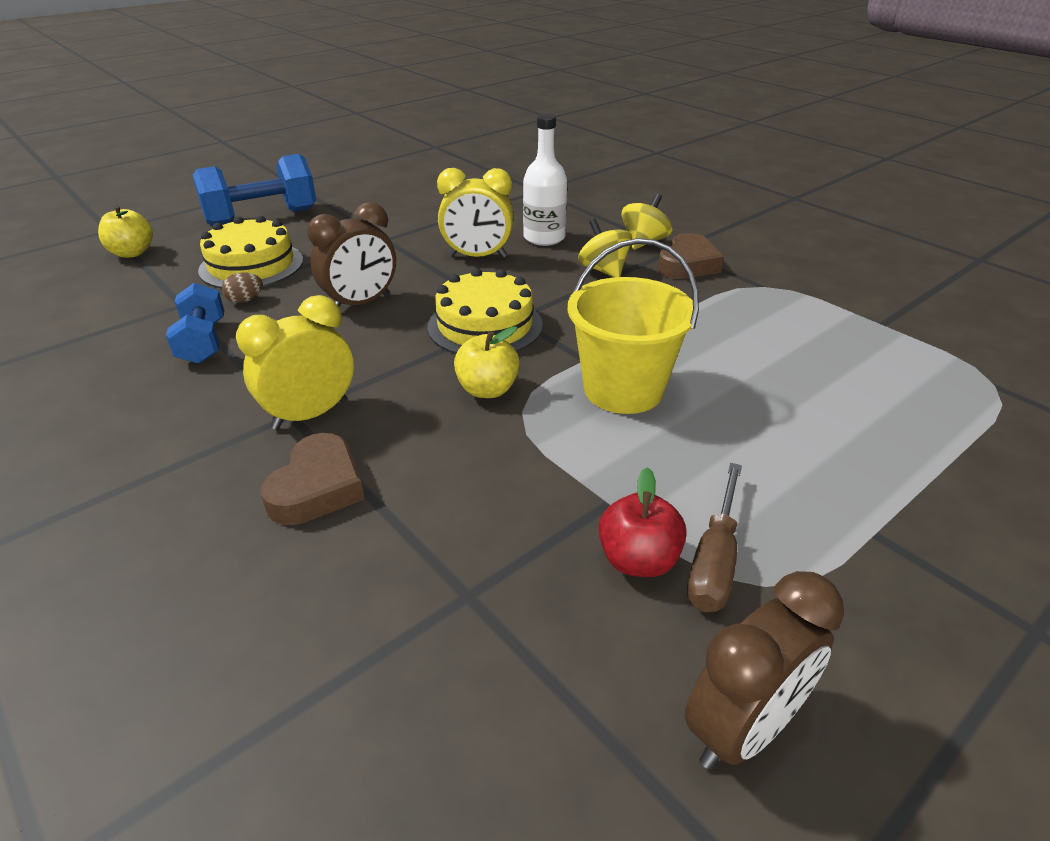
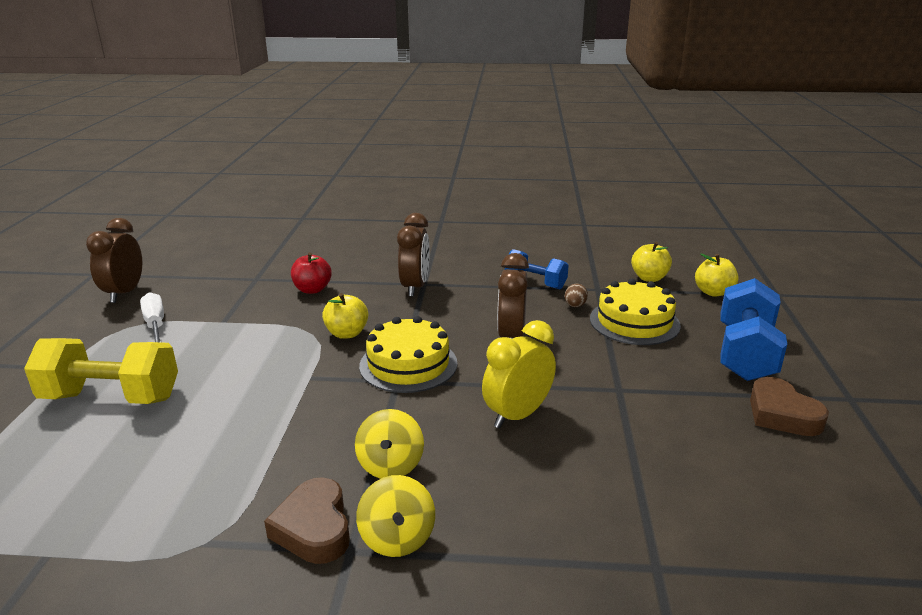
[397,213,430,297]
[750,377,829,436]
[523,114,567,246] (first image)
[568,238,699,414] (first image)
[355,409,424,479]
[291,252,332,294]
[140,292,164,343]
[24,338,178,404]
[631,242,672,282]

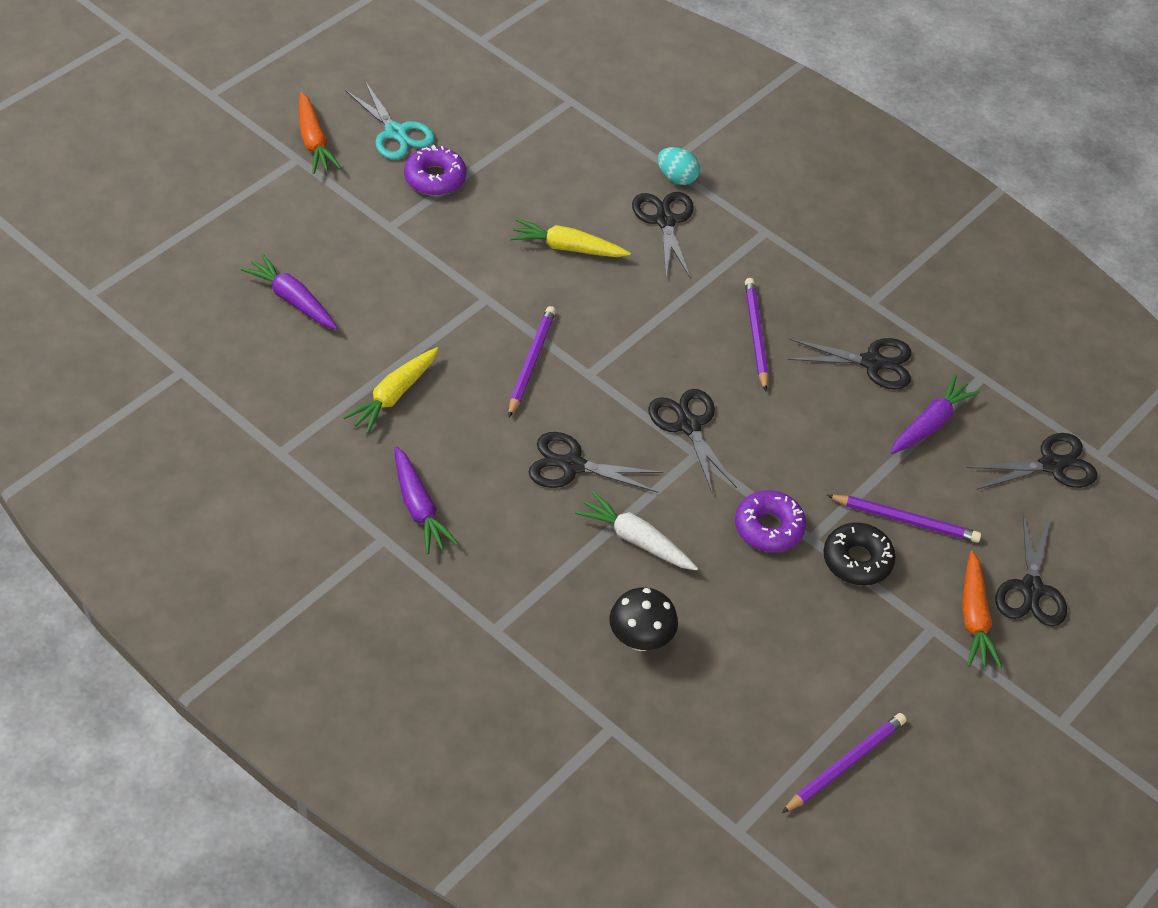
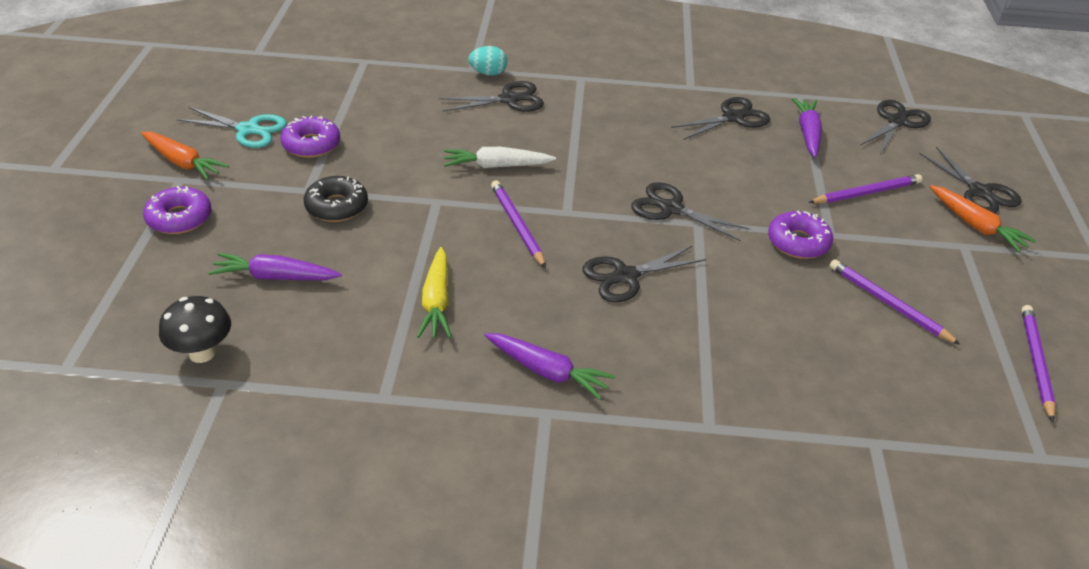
[510,219,631,257] (first image)
[444,147,556,168]
[159,296,231,363]
[439,81,544,112]
[830,259,961,345]
[304,176,368,222]
[143,186,212,234]

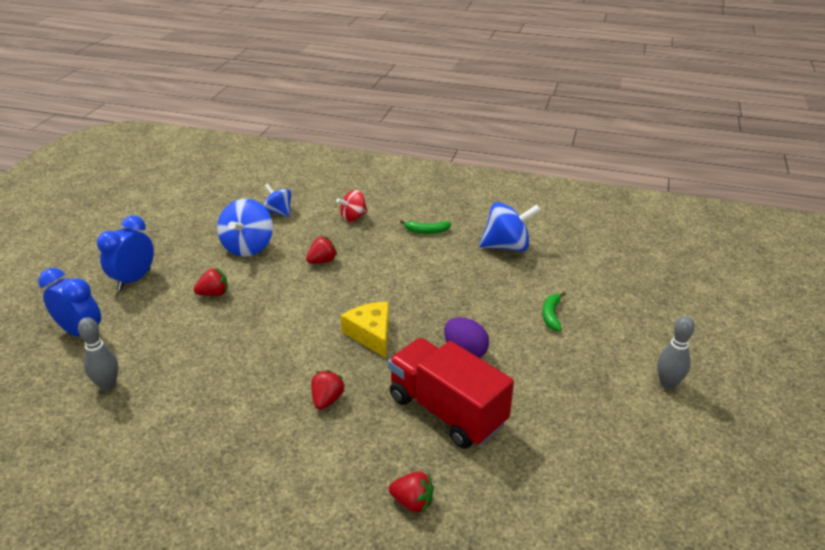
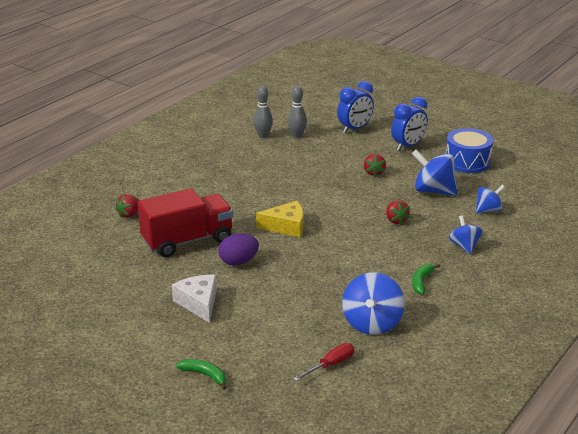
[391,97,428,151]
[311,370,345,410] (first image)
[449,215,482,254]
[176,359,226,390]
[253,86,273,138]
[172,275,217,323]
[293,343,354,381]
[446,128,493,173]

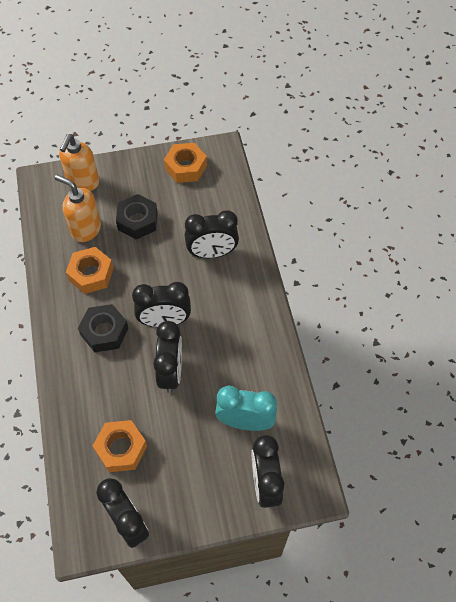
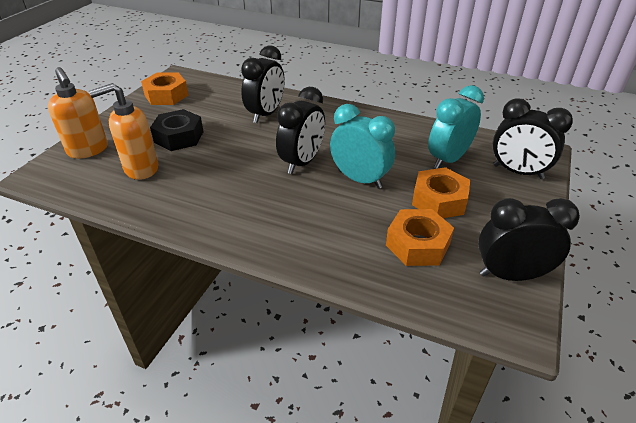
[412,167,470,218]
[78,304,128,352] (first image)
[330,104,395,189]

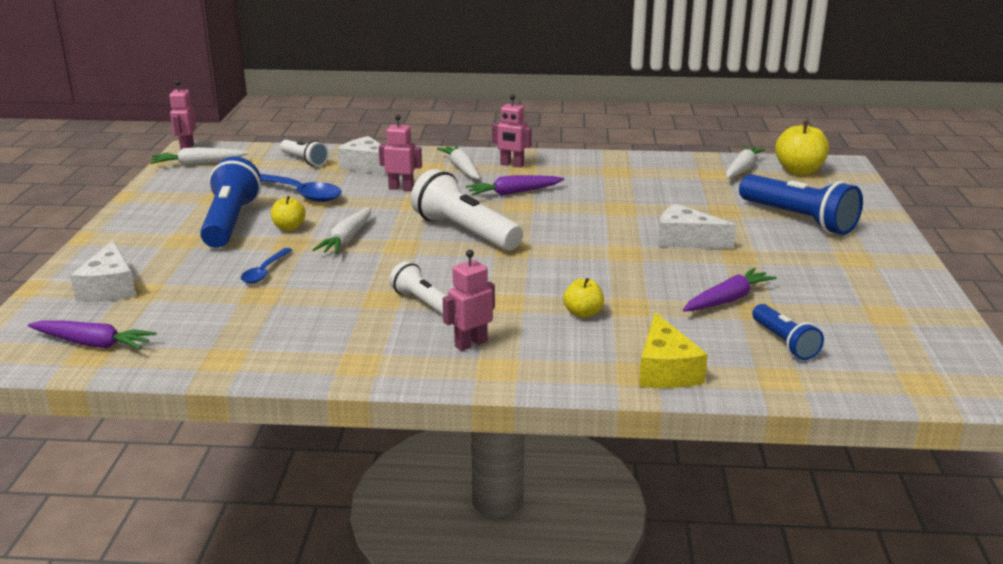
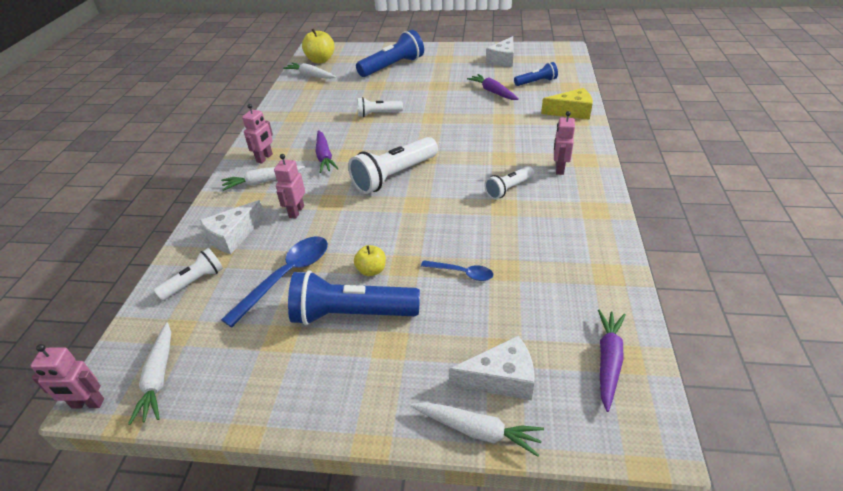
[411,402,544,457]
[554,111,575,175]
[563,278,604,318] (first image)
[486,36,514,67]
[357,97,403,117]

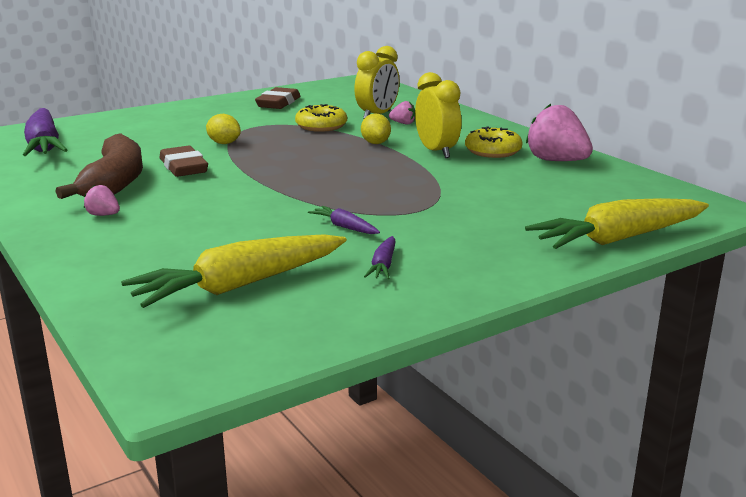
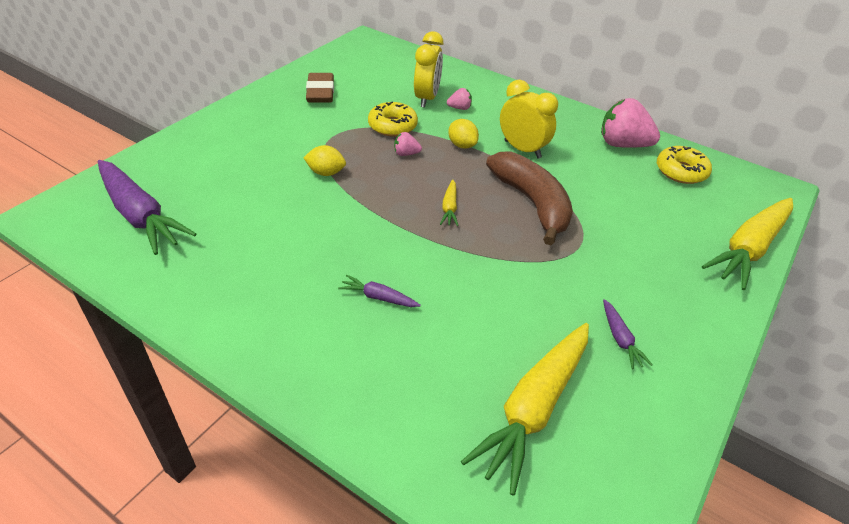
[486,152,573,245]
[394,132,422,156]
[160,146,208,177] (first image)
[338,275,421,307]
[657,146,712,184]
[440,180,459,226]

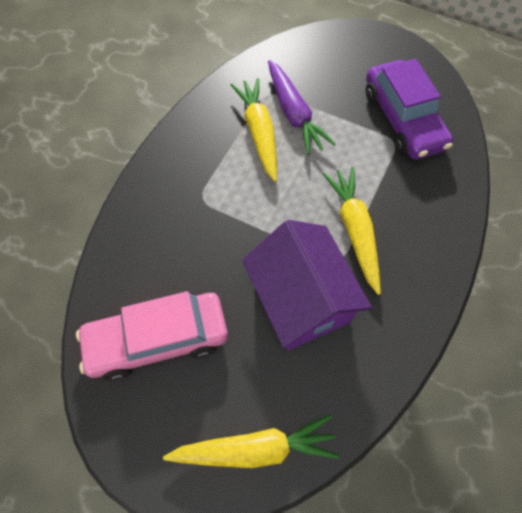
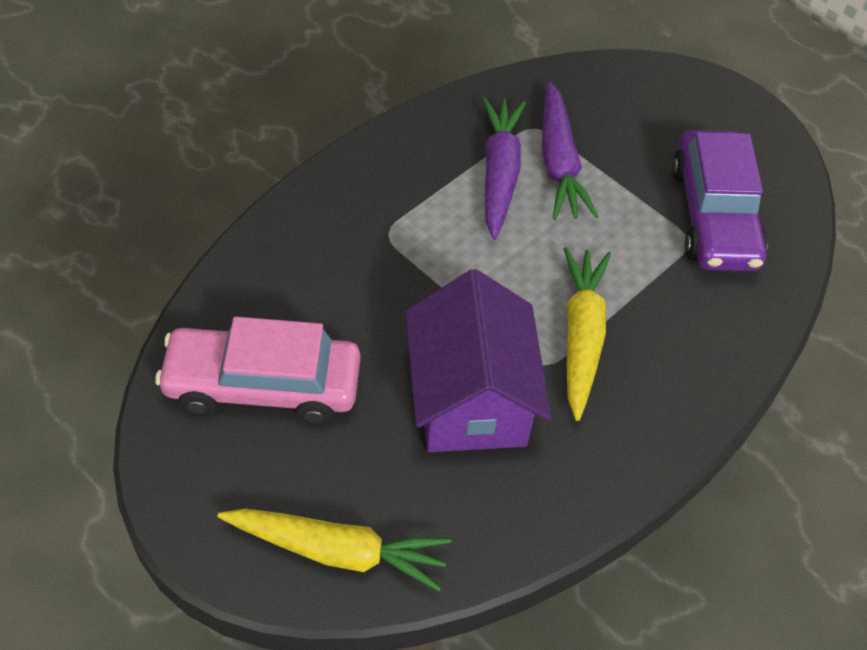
[483,97,526,240]

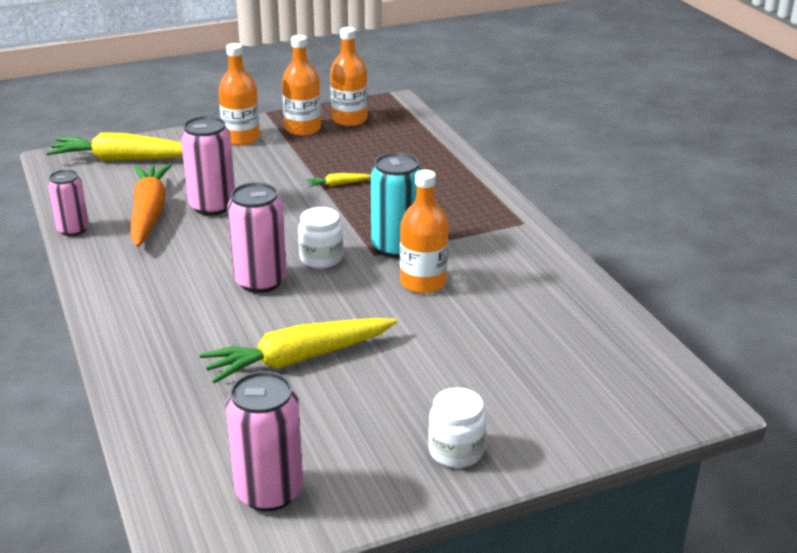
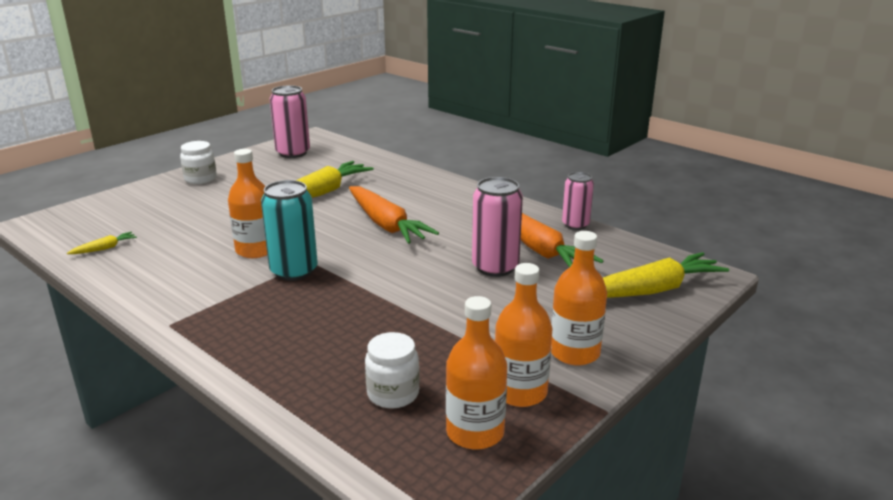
[349,186,439,244]
[365,332,420,408]
[67,232,137,254]

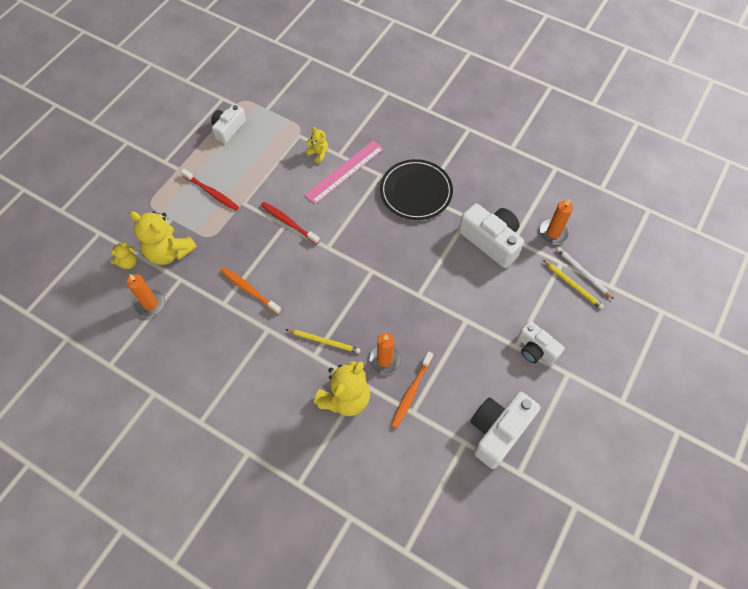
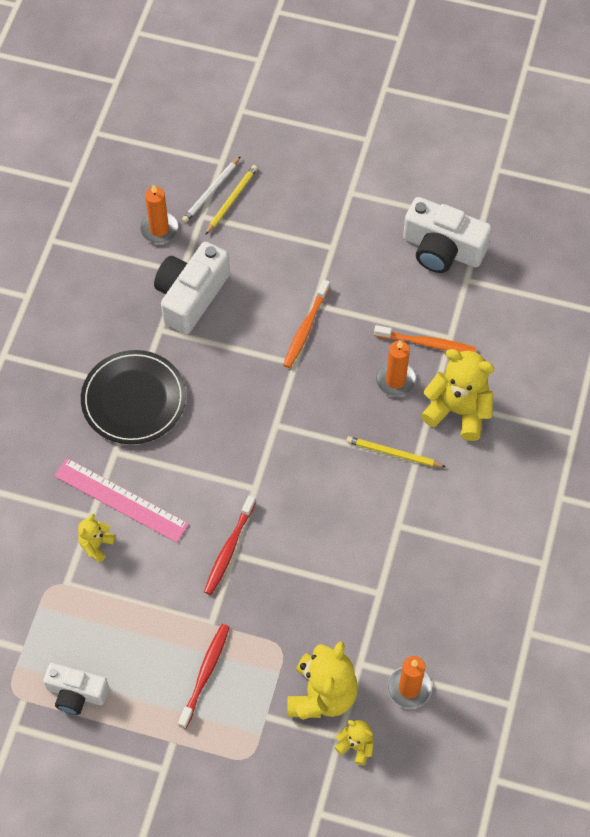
[283,280,330,368]
[346,436,446,467]
[518,321,565,365] (first image)

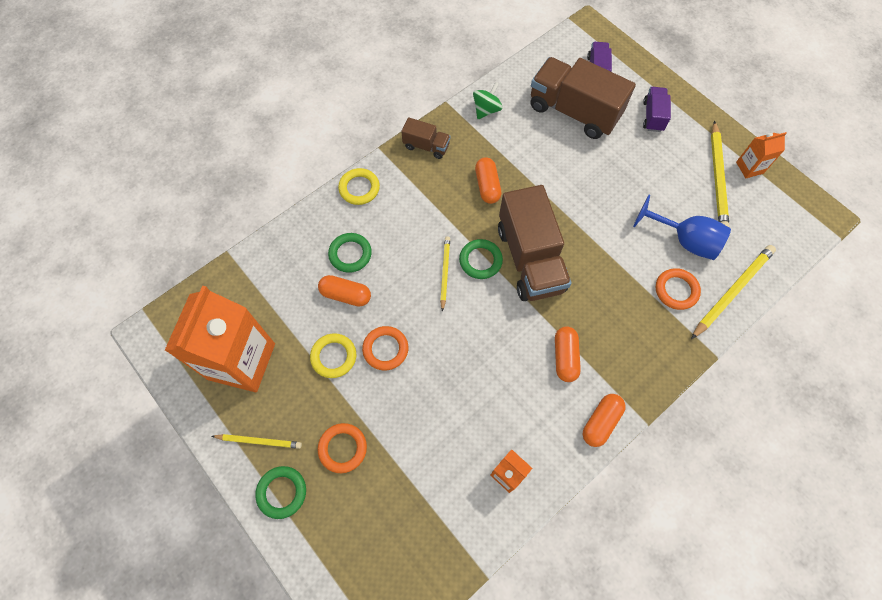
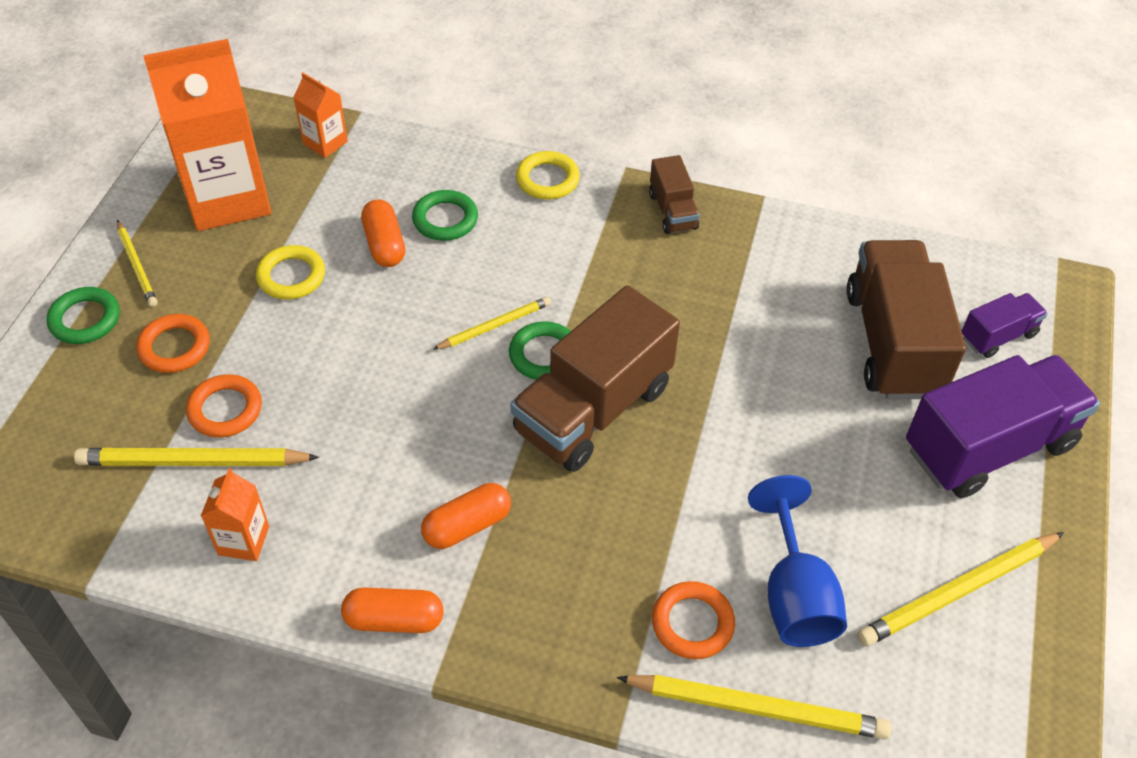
[186,374,262,437]
[473,82,503,119] (first image)
[475,157,501,204] (first image)
[906,355,1100,498]
[293,73,348,158]
[74,448,319,466]

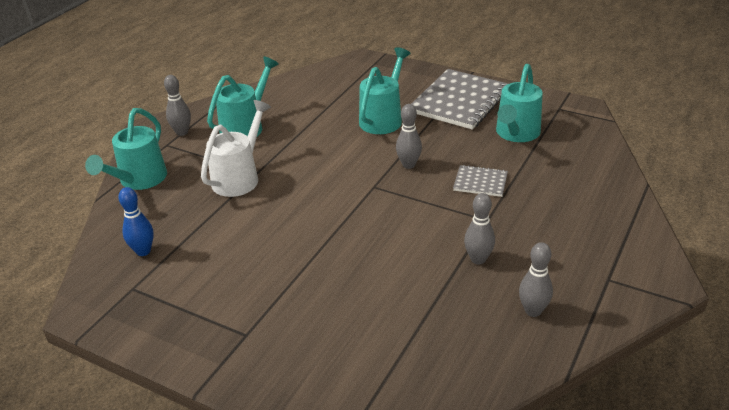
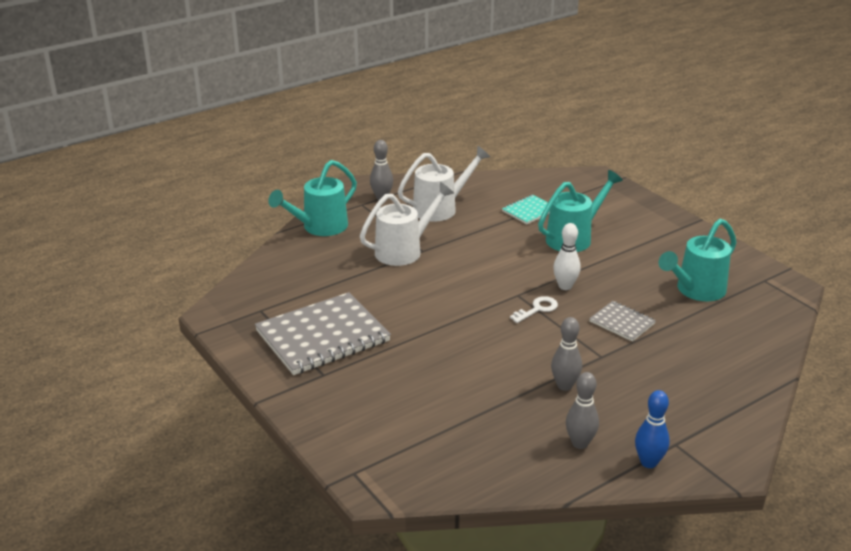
[635,390,670,468]
[398,146,490,222]
[553,223,581,290]
[255,292,391,375]
[502,195,550,224]
[510,296,558,323]

